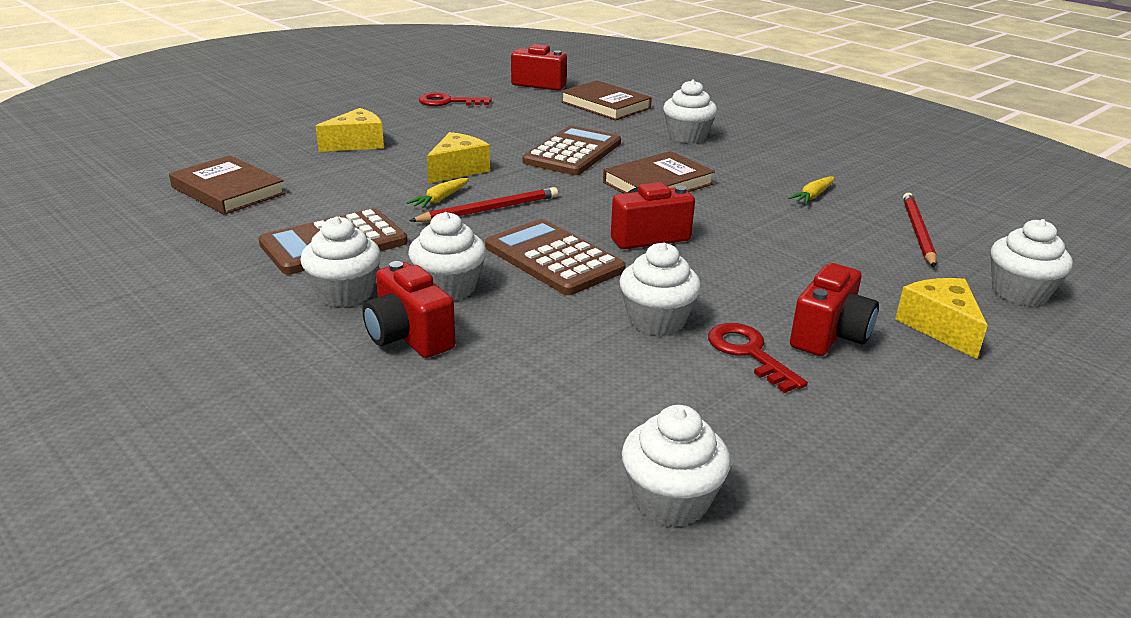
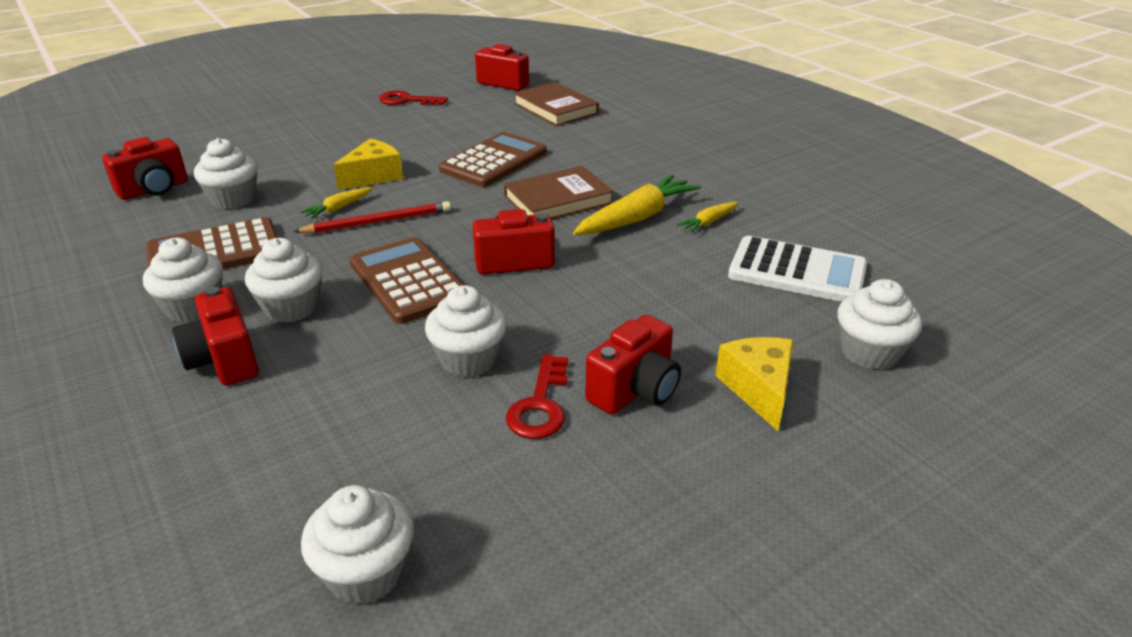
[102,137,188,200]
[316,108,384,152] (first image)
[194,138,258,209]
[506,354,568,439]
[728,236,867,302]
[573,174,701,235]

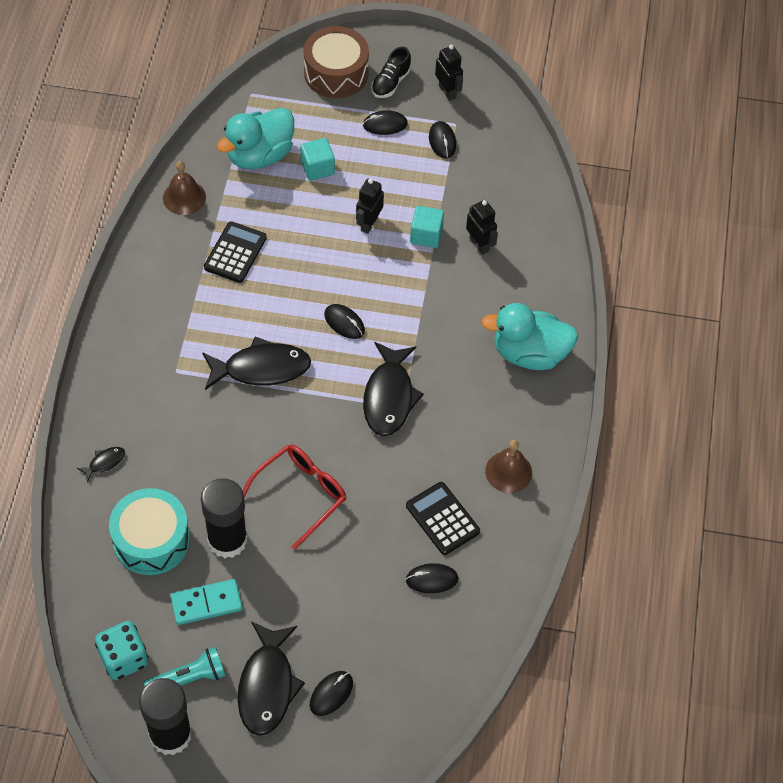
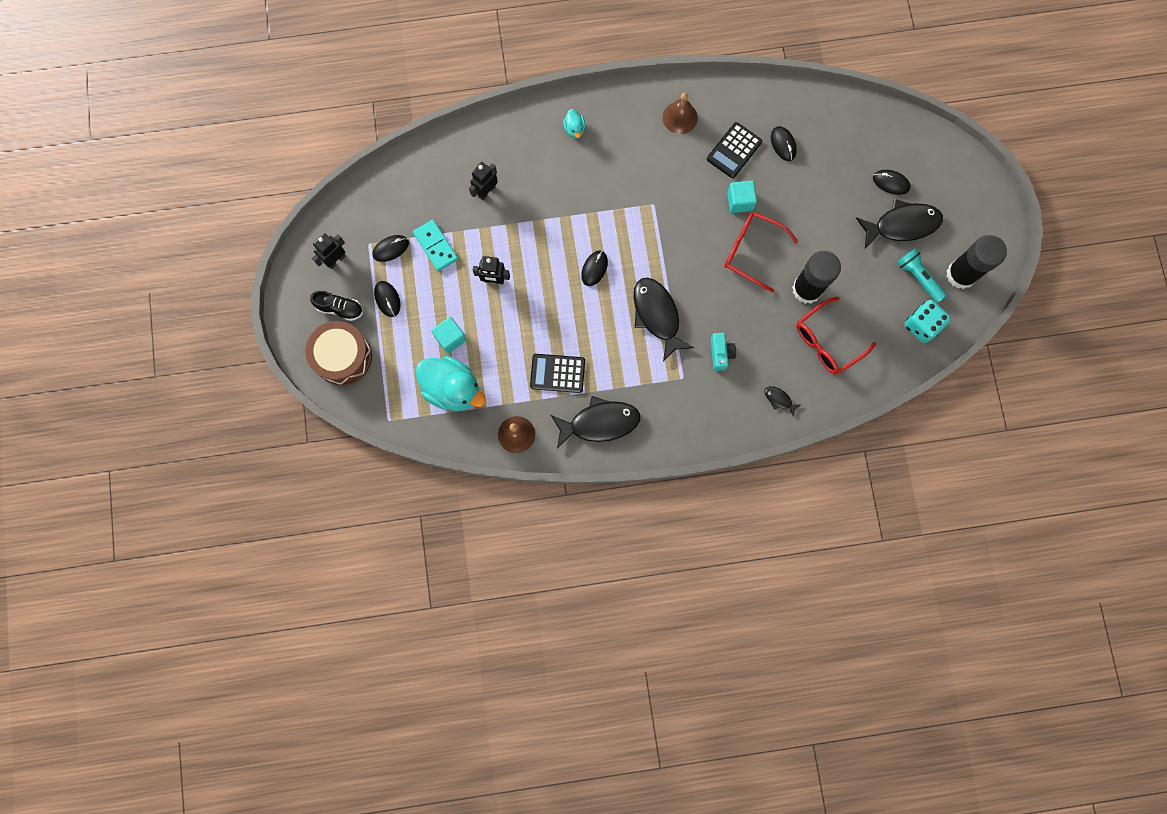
[796,297,876,374]
[413,220,458,271]
[551,396,641,449]
[727,180,757,213]
[563,109,585,138]
[711,333,736,371]

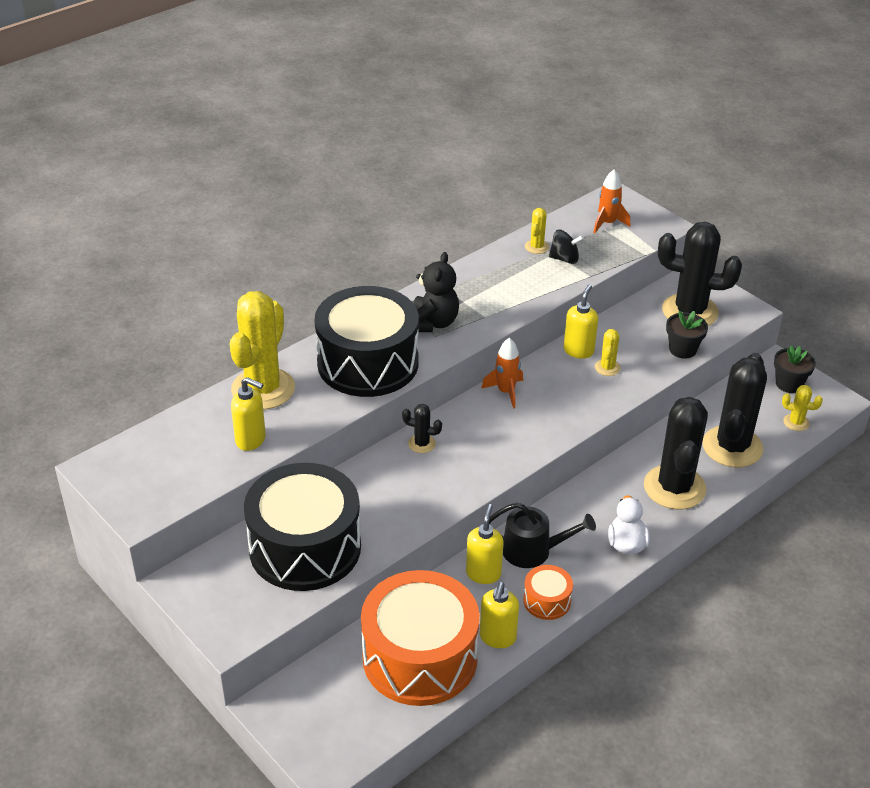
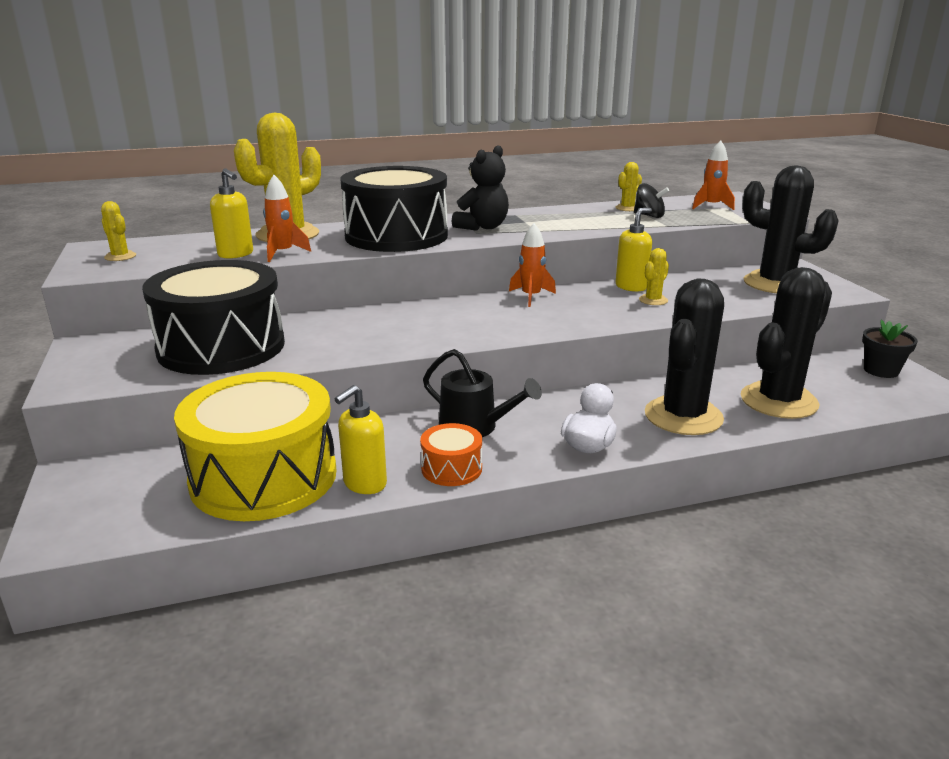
[174,372,337,521]
[402,404,442,453] (first image)
[466,504,504,584] (first image)
[666,311,708,359] (first image)
[101,201,136,261]
[263,175,311,262]

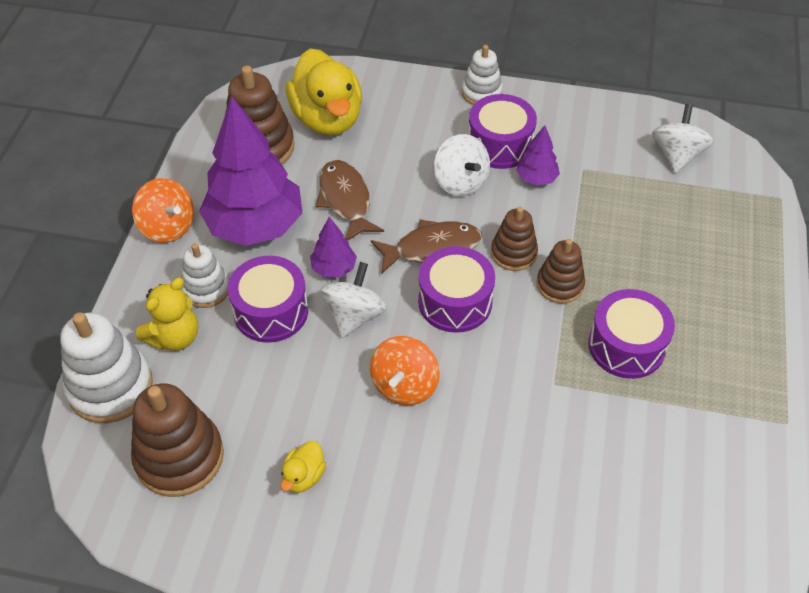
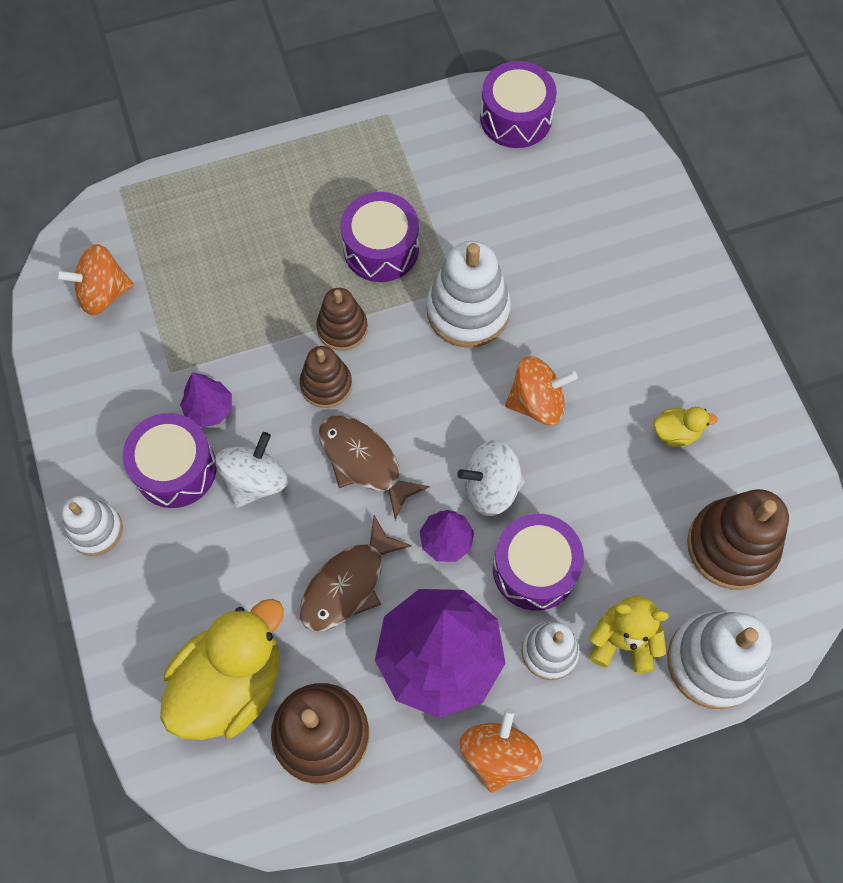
[480,61,557,148]
[55,244,134,315]
[427,241,511,348]

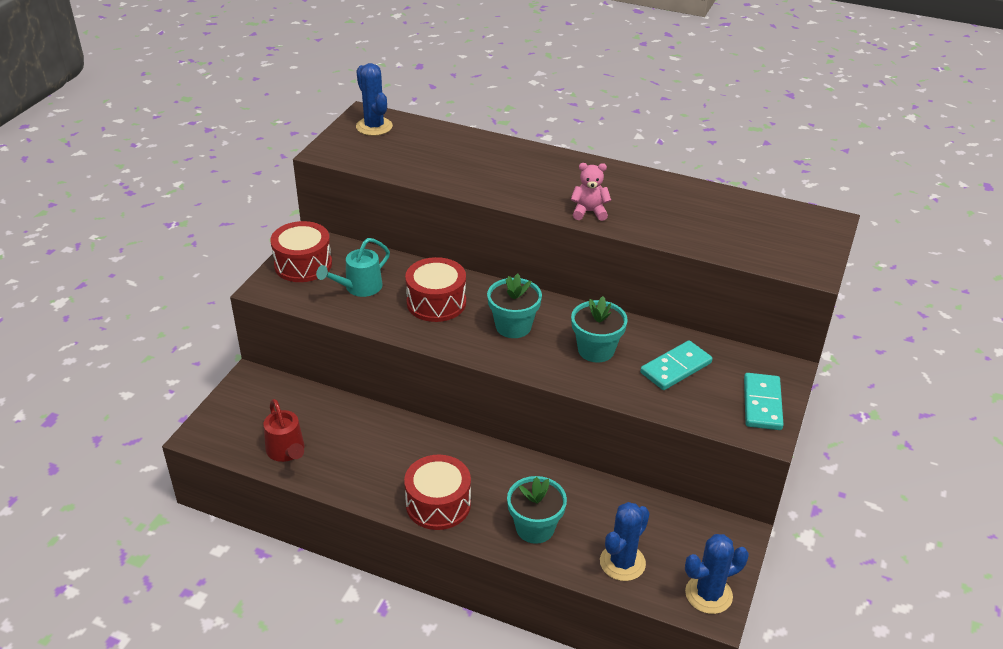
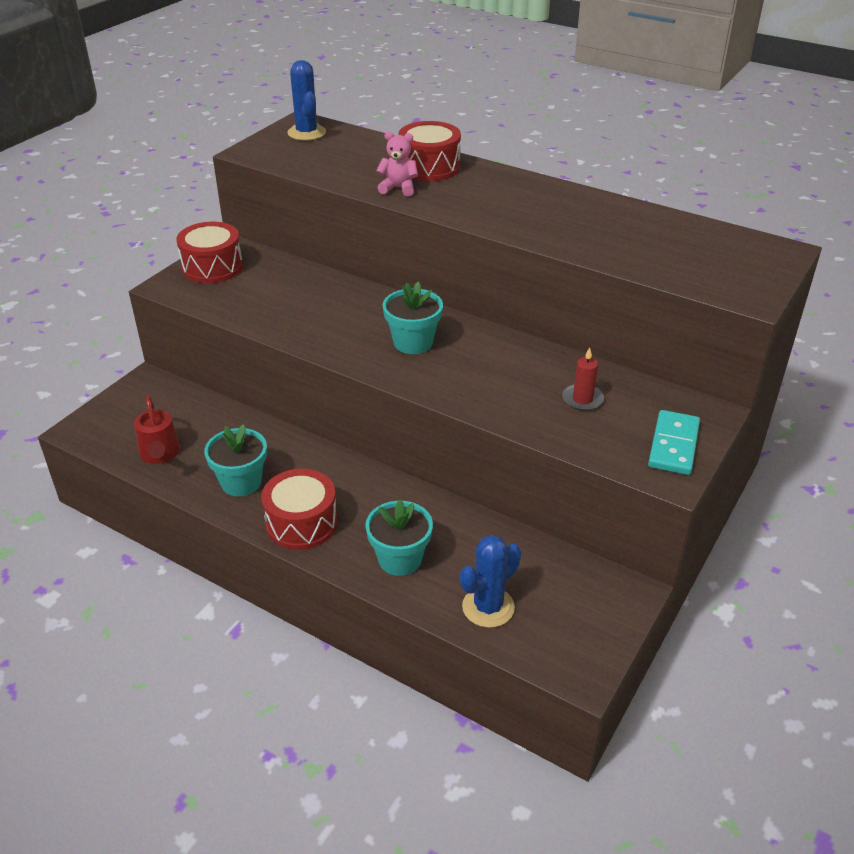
[316,238,390,297] (first image)
[398,121,461,181]
[376,132,418,196]
[204,424,267,496]
[562,347,604,411]
[685,534,749,614] (first image)

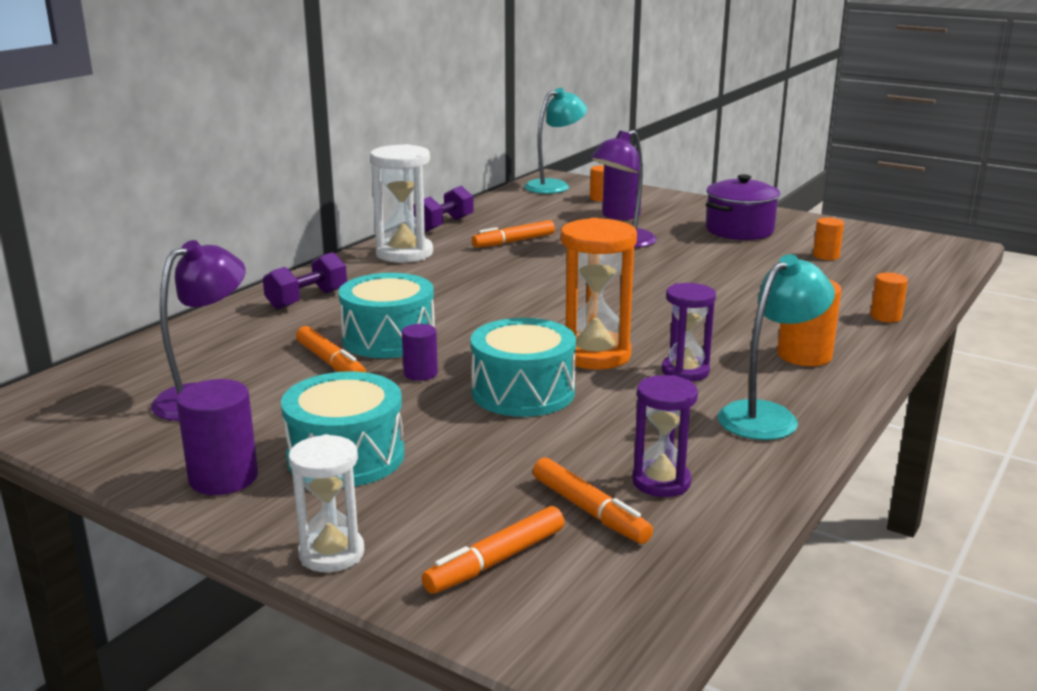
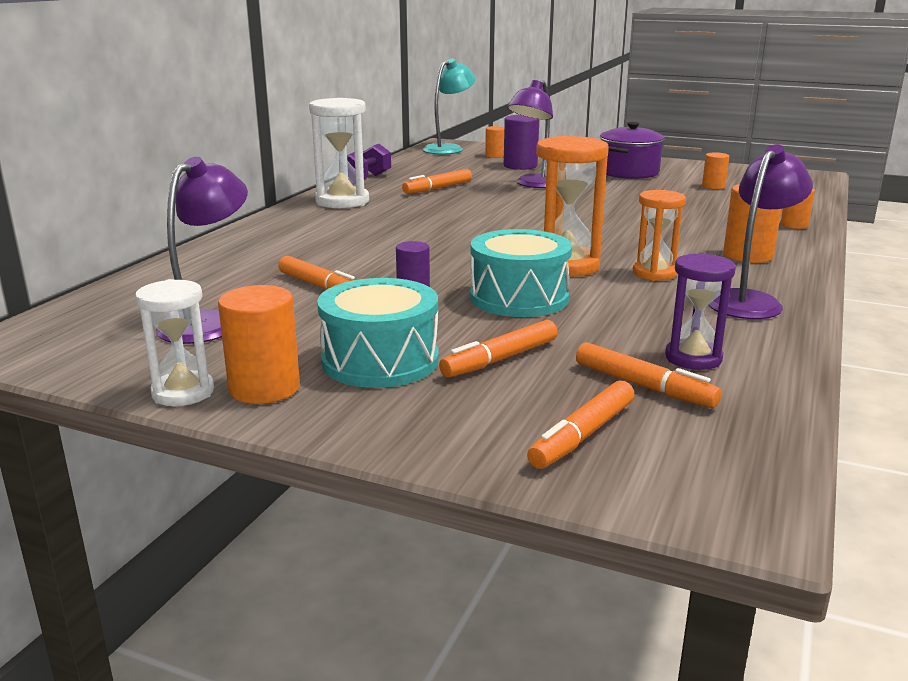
[218,285,300,404]
[263,252,347,309] (first image)
[135,279,214,406]
[338,273,435,358] (first image)
[633,190,686,281]
[709,144,813,319]
[439,320,558,378]

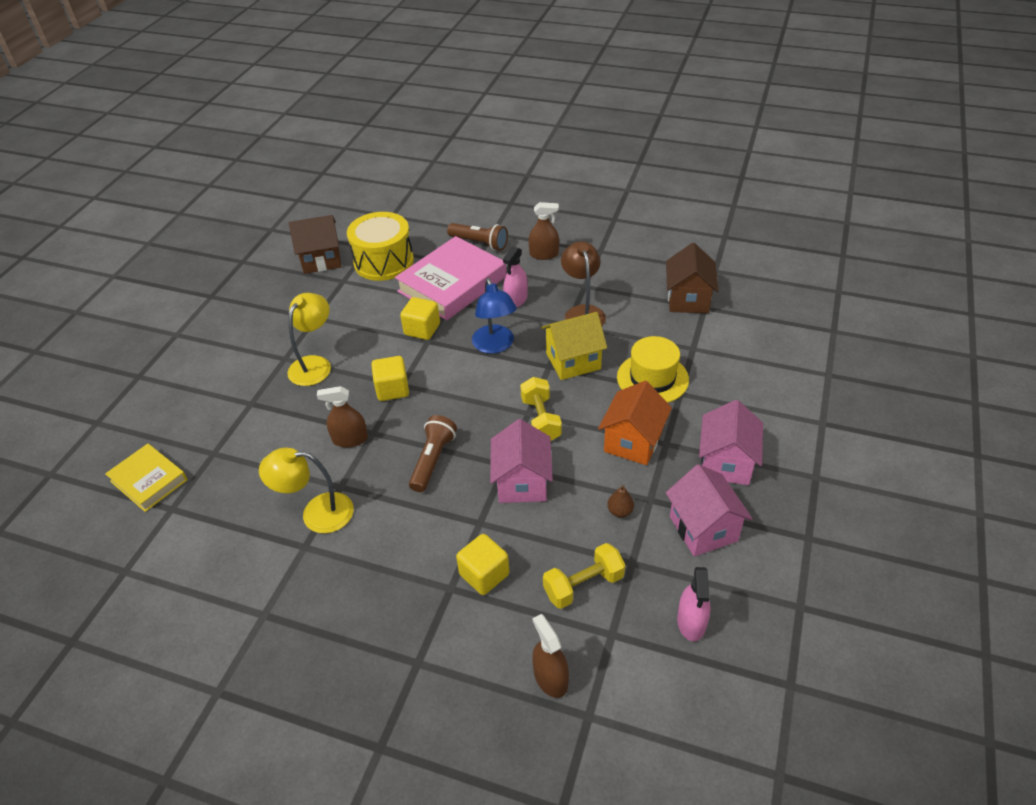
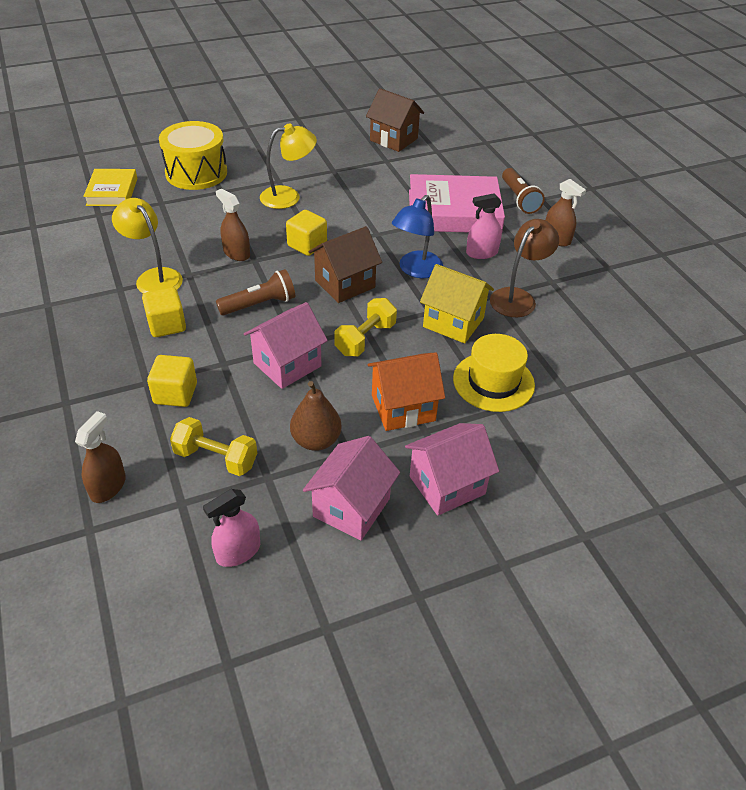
[159,121,227,190]
[142,287,186,337]
[290,381,342,451]
[309,226,382,303]

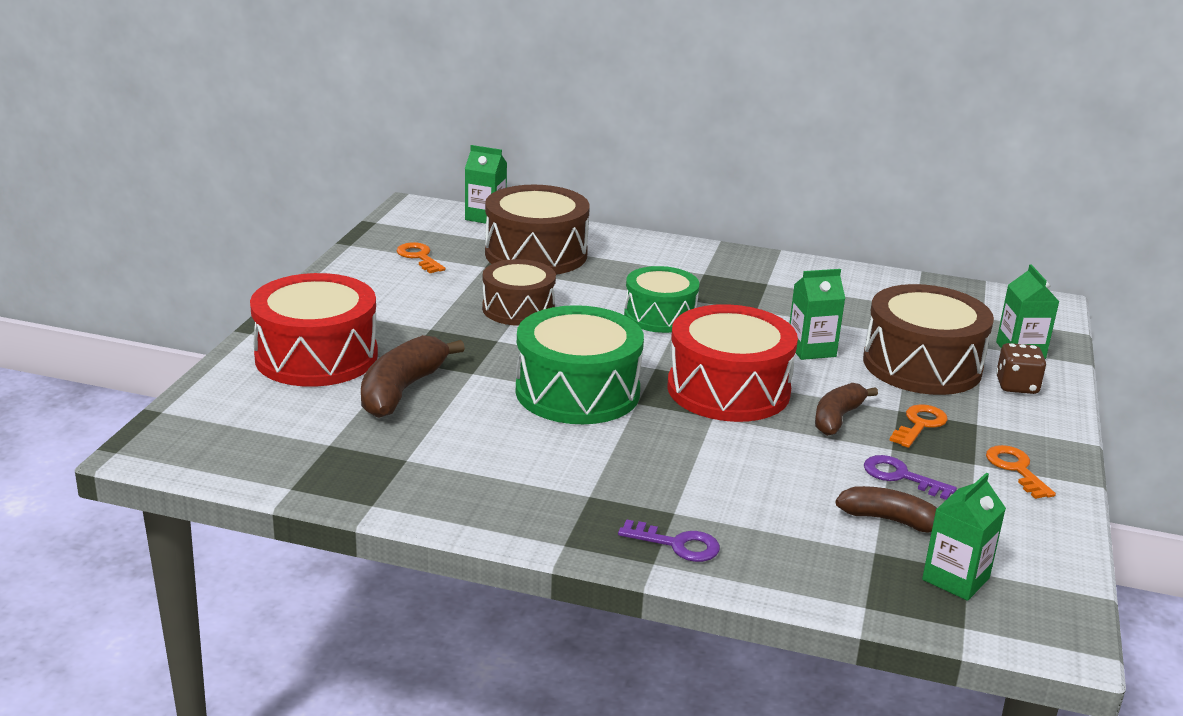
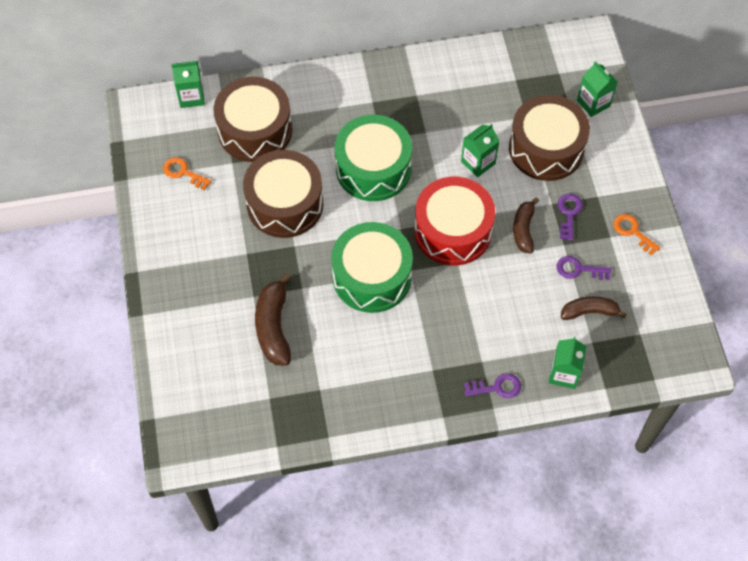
[250,273,378,387] (first image)
[243,150,323,238]
[335,115,412,201]
[558,194,583,241]
[549,337,587,389]
[996,343,1047,394] (first image)

